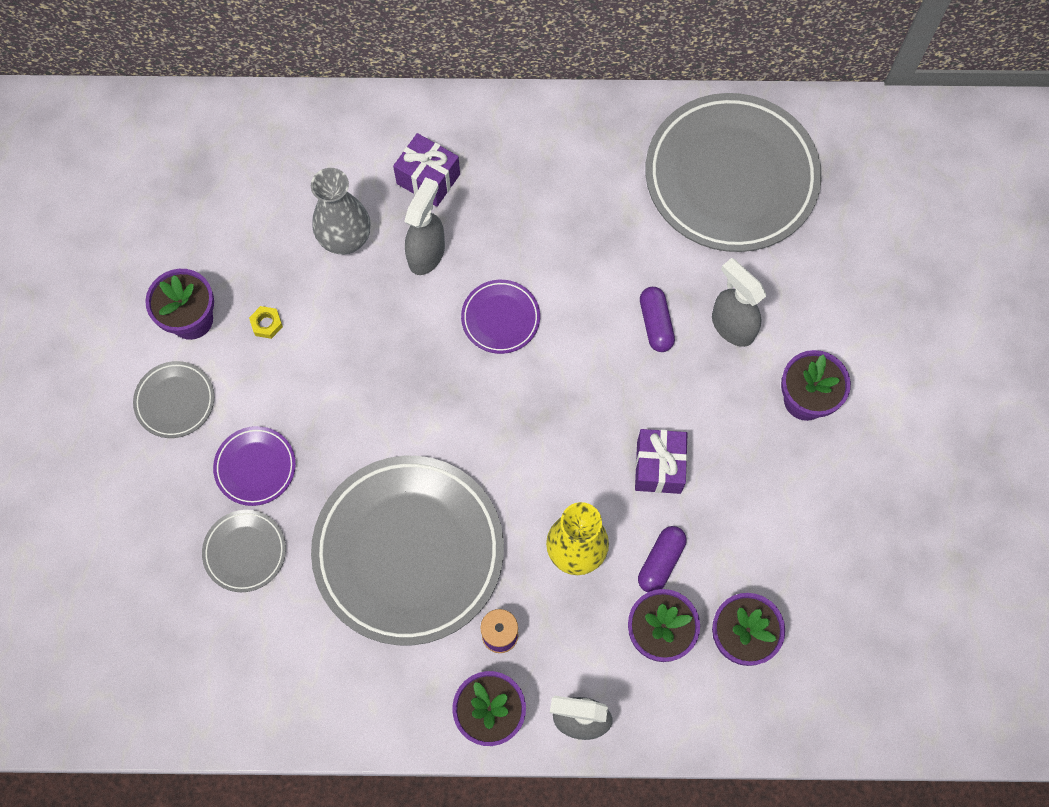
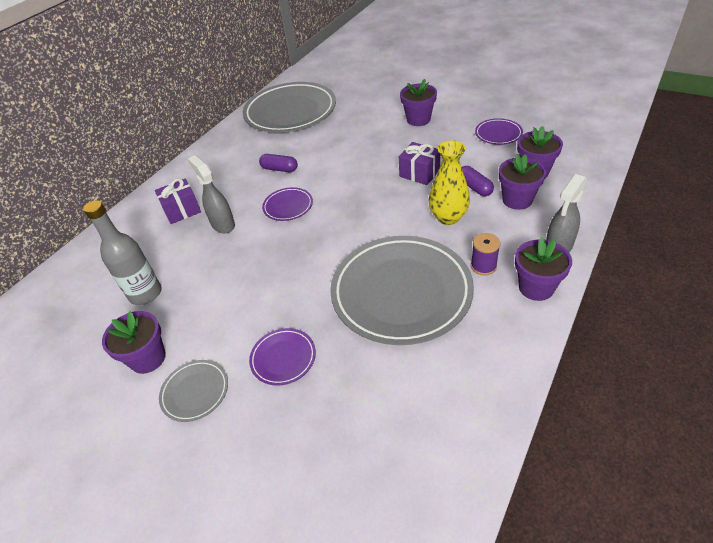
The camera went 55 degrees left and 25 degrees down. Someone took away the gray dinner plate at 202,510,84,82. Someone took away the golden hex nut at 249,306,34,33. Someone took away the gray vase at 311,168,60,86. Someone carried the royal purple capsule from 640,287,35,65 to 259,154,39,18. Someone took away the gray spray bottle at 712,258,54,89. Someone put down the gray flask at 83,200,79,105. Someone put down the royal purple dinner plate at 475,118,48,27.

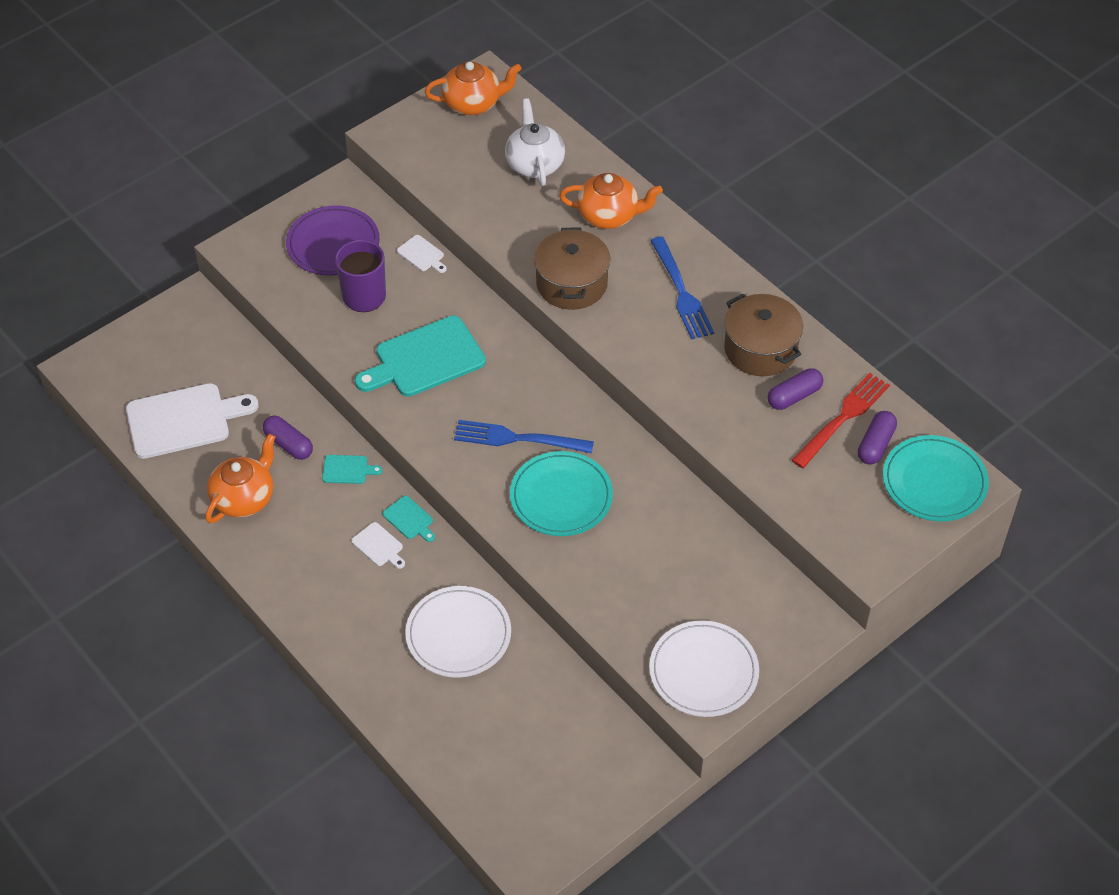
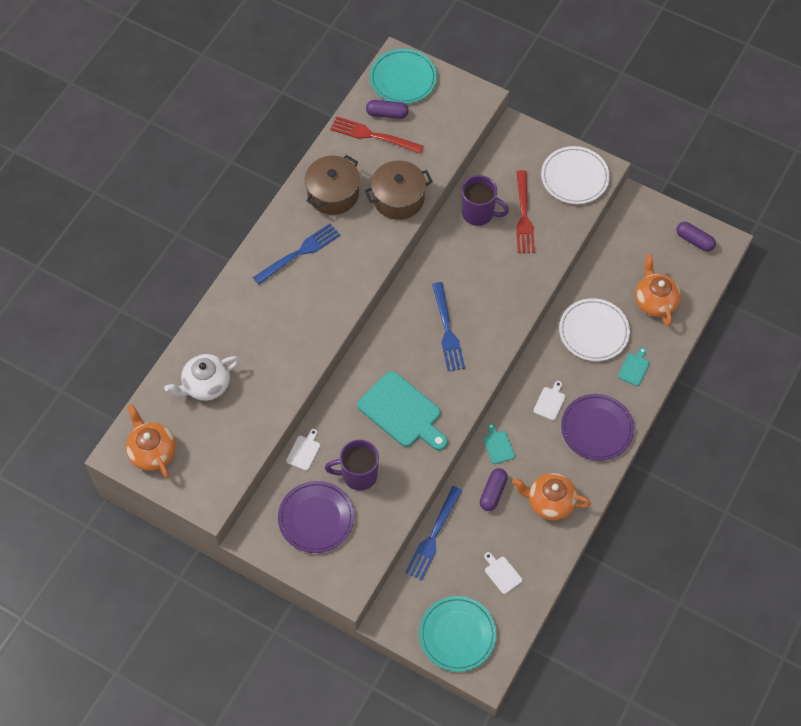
The camera went 110 degrees left and 10 degrees up. Someone scaled the white cutting board at 126,383,133,76 by 0.45. Someone carried the aqua cutting board from 383,496,52,46 to 618,347,32,39. Someone carried the aqua dinner plate from 510,451,103,85 to 419,596,78,76. Someone carried the dark brown cooking pot from 534,227,76,83 to 365,160,68,60. Someone carried the orange-coloured china teapot from 559,173,104,56 to 635,254,46,72. Someone carried the royal purple capsule from 767,368,56,42 to 676,222,40,30. Someone put down the cobalt fork at 405,486,57,94. Someone put down the royal purple mug at 462,175,47,51. Someone put down the red fork at 516,170,19,83. Someone put down the royal purple dinner plate at 561,394,73,67.

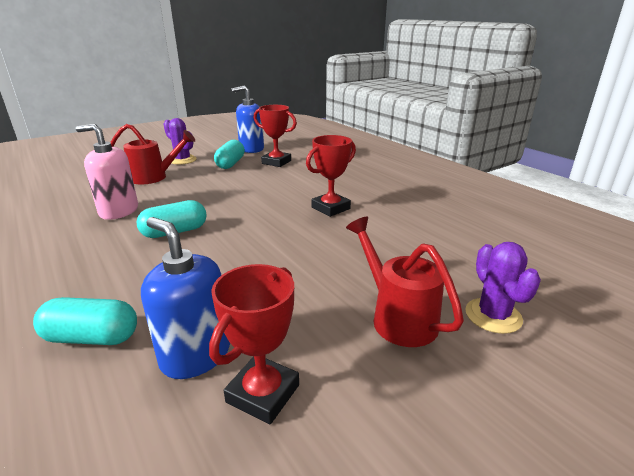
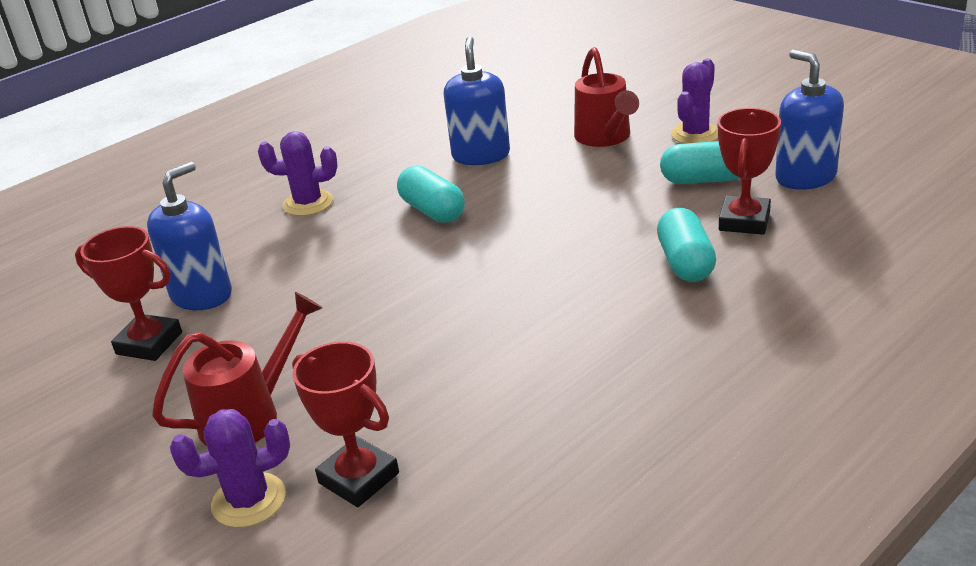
The camera went 85 degrees right and 5 degrees up. Someone carried the aqua capsule from 33,297,104,48 to 657,208,59,74. Someone repainted the rose-pink soap dispenser at 76,124,62,96, which became the cobalt soap dispenser at 444,37,66,128. Someone carried the red award cup from 306,135,50,82 to 292,341,107,166. Someone put down the royal purple cactus at 258,131,80,85.

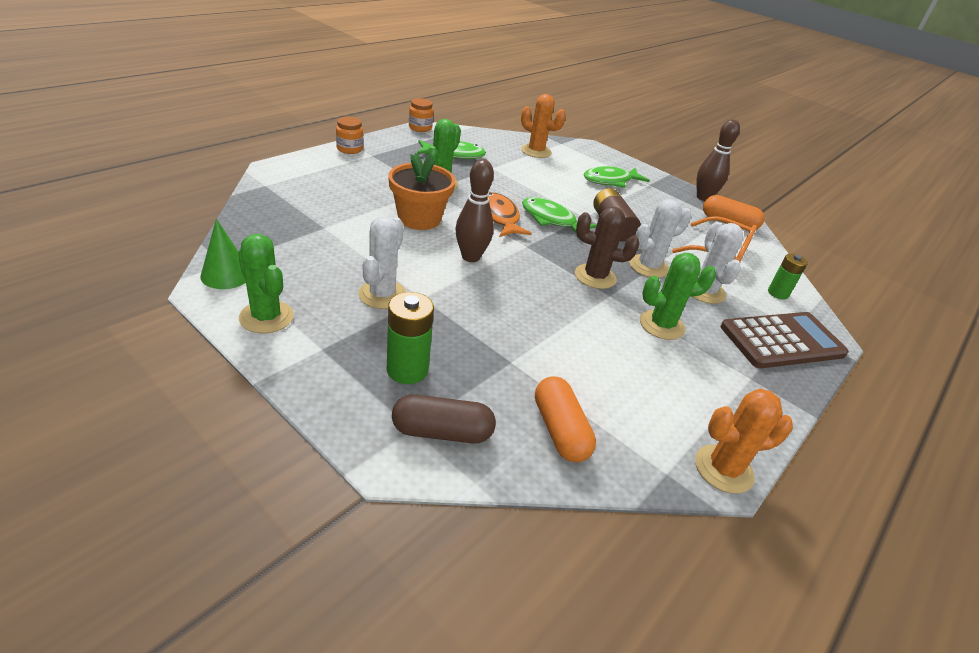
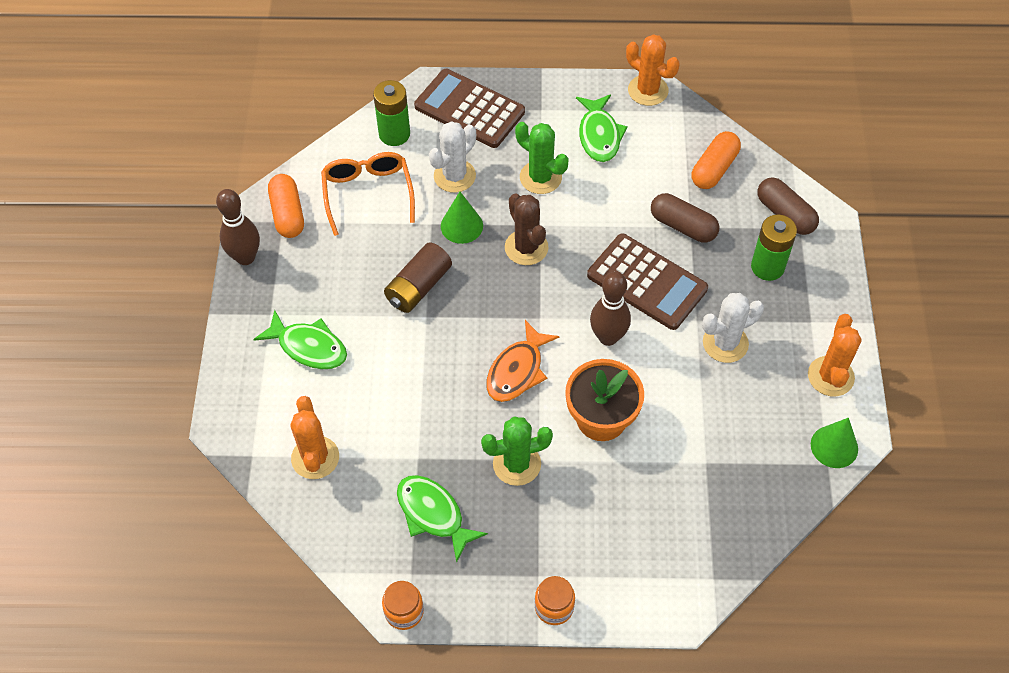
The camera went 125 degrees left and 20 degrees up. Someone repainted the leaf-green cactus at 238,234,56,100, which became the orange-coloured cactus at 808,314,54,82. Someone carried the leaf-green fish figure from 522,197,75,37 to 576,94,52,68. Someone swapped the white cactus at 629,199,63,79 for the leaf-green cone at 441,192,42,52. Someone scaled the leaf-green power cell at 768,253,40,47 by 1.50. Someone put down the dark brown calculator at 587,233,121,97. Someone put down the dark brown capsule at 651,193,68,50.

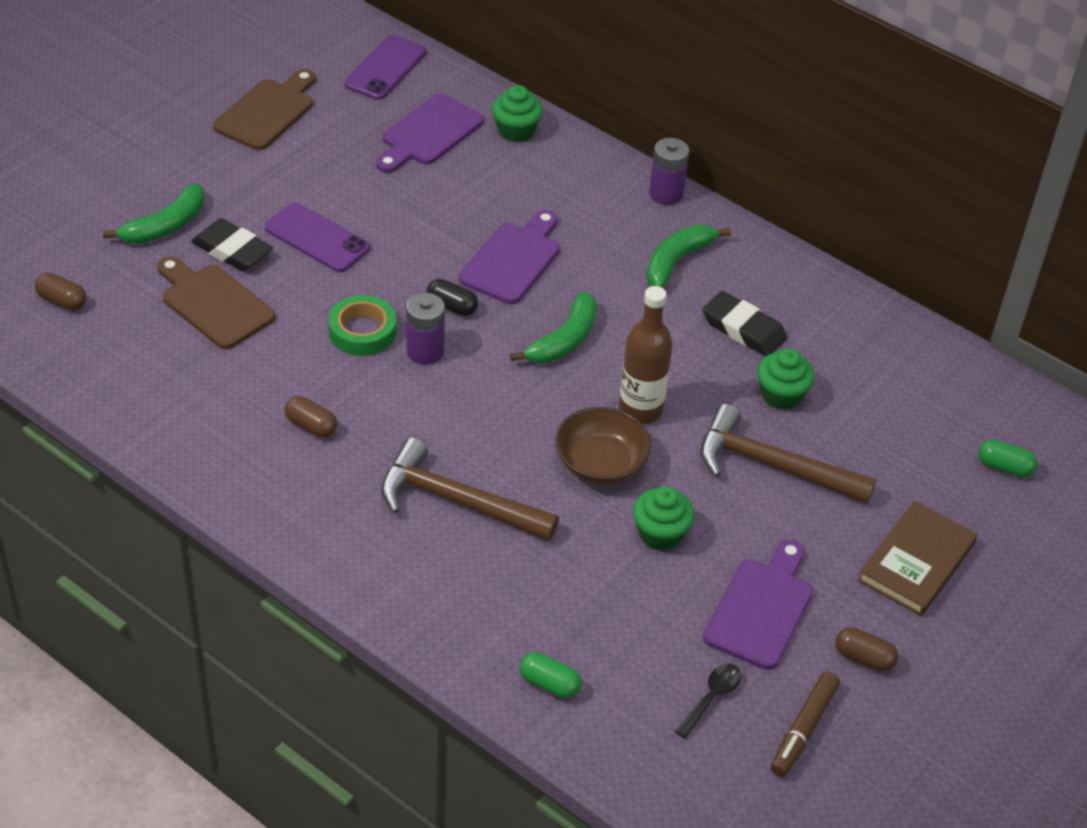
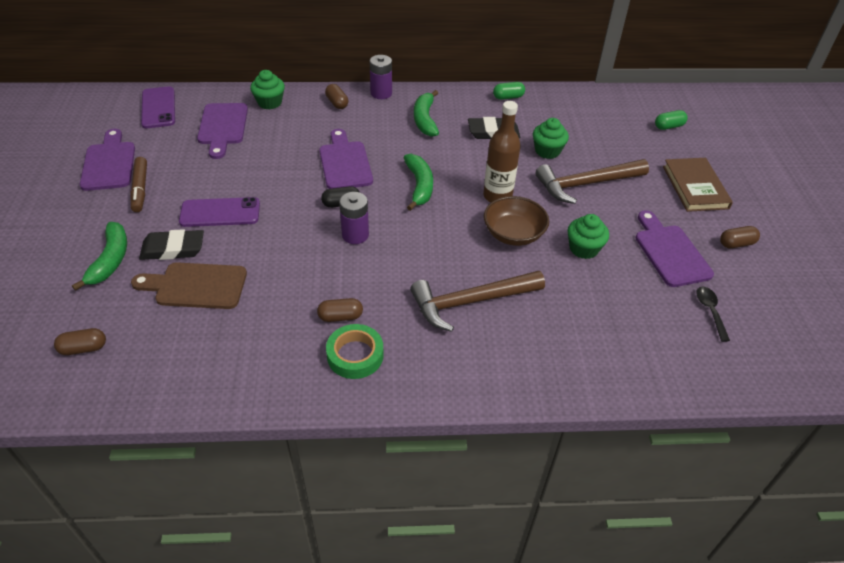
The camera went 40 degrees left and 0 degrees up. Someone repainted the dark brown cutting board at 213,69,103,81, which became the royal purple cutting board at 80,129,55,62. Someone carried the leaf-green tape from 328,295,68,61 to 326,324,58,55. Someone carried the leaf-green capsule from 520,652,61,46 to 493,82,32,18. Someone carried the dark brown marker pen from 771,671,69,106 to 130,157,17,55. Someone put down the dark brown capsule at 325,84,23,25.

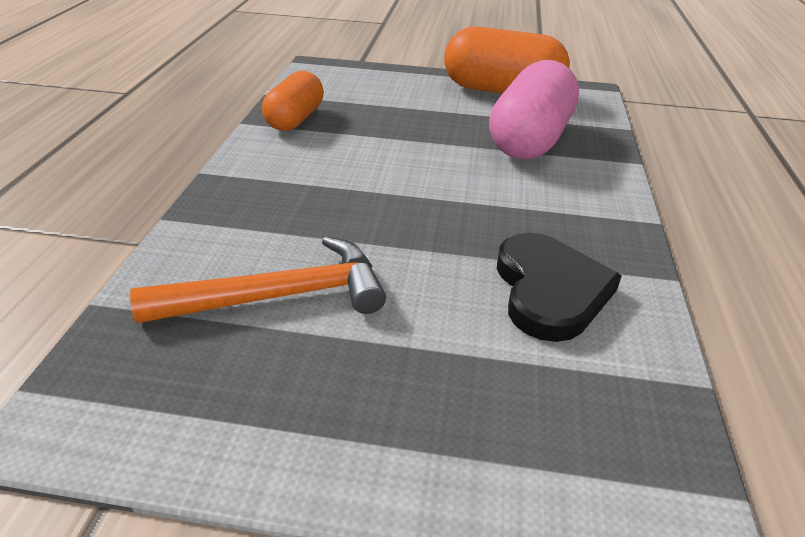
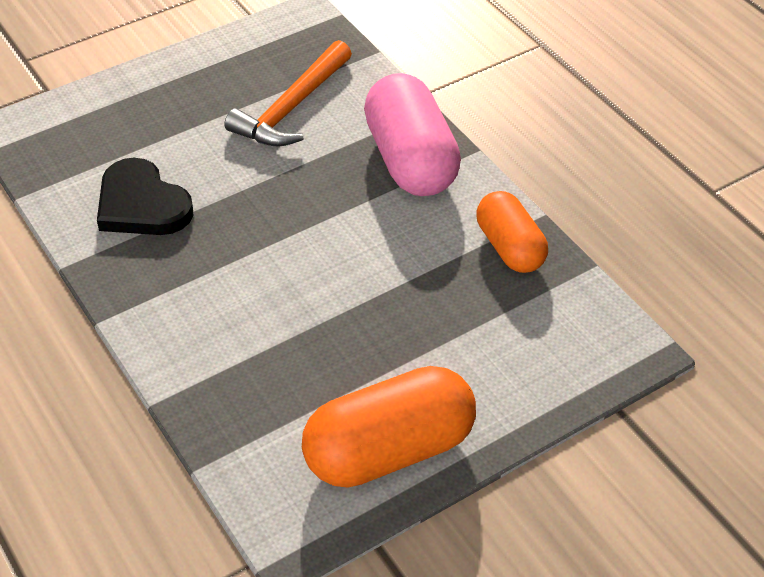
The camera went 140 degrees right and 10 degrees up. Someone carried the rose-pink capsule from 489,60,90,99 to 364,73,97,123.

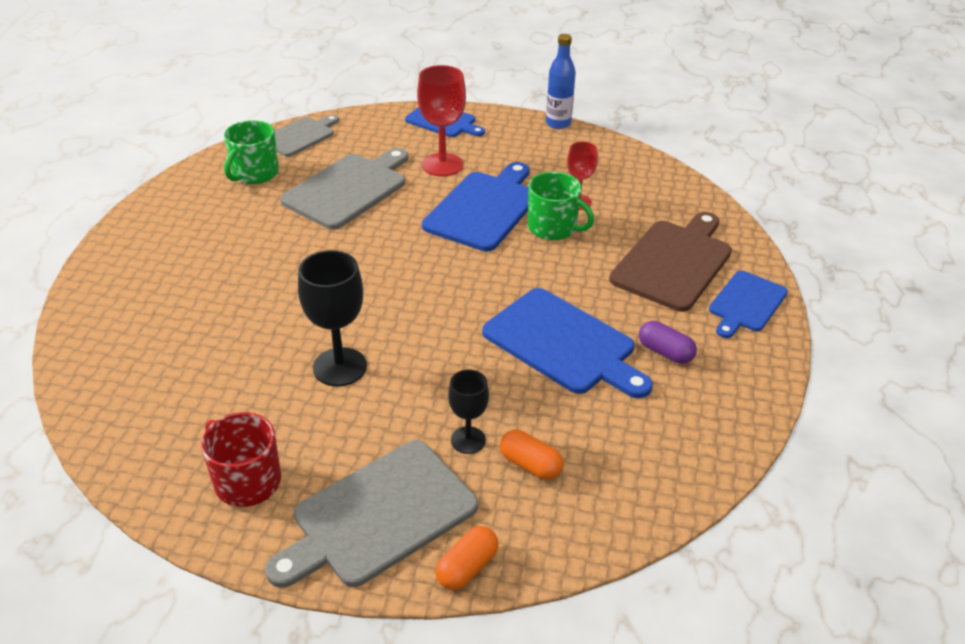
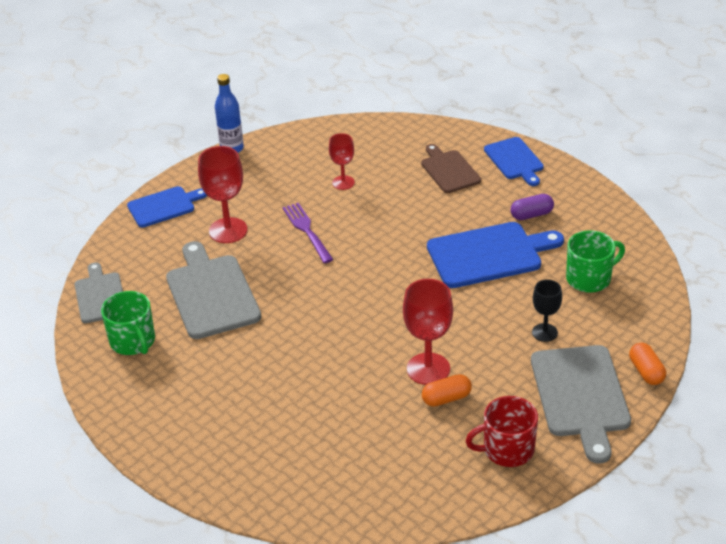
The camera went 55 degrees left and 0 degrees up. Someone repainted the ebony goblet at 298,250,69,136, which became the red goblet at 403,279,50,106. Someone swapped the cobalt cutting board at 422,162,108,90 for the royal purple fork at 282,203,51,60. Someone carried the orange-coloured capsule from 500,430,63,50 to 422,374,50,33. Someone carried the leaf-green mug from 528,172,66,68 to 566,230,59,63. Someone scaled the dark brown cutting board at 609,212,123,100 by 0.62.

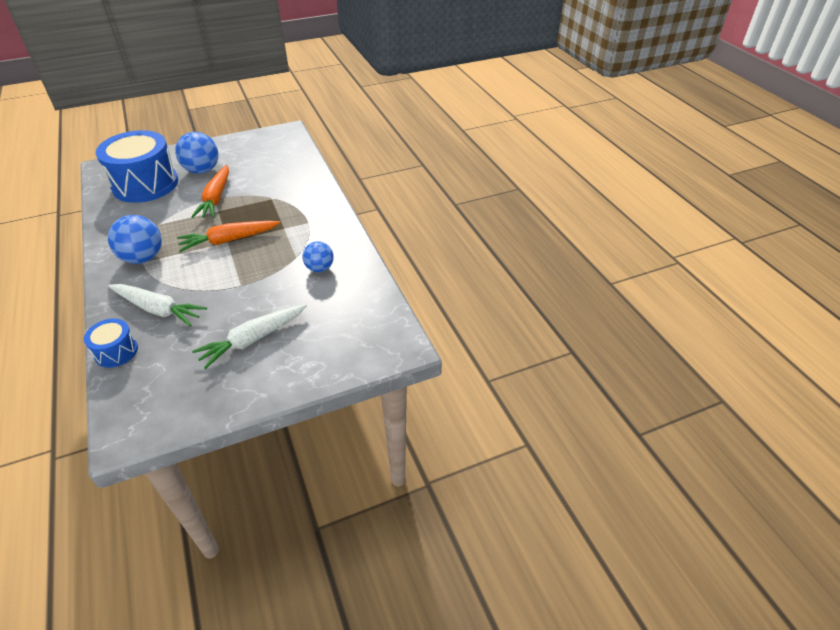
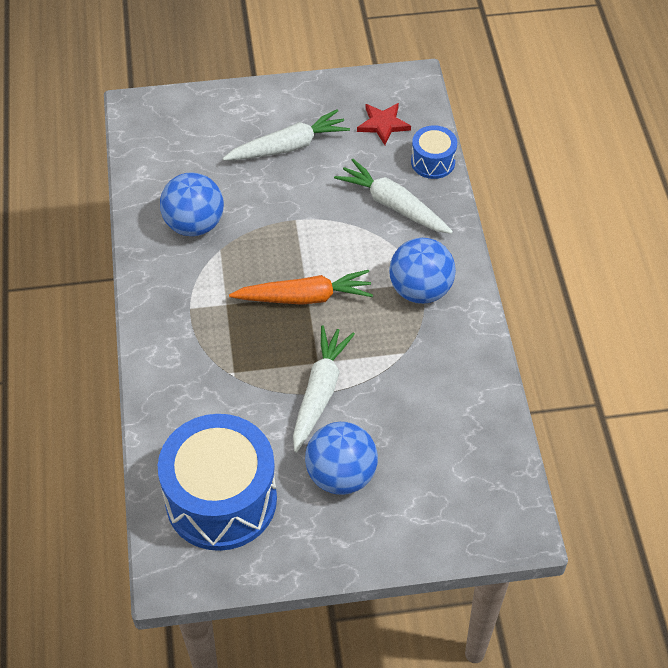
The camera went 165 degrees left and 10 degrees up. Someone carried the cobalt toy drum from 96,130,82,73 to 158,414,119,137. Someone repainted the orange-coloured root vegetable at 191,165,38,53, which became the white root vegetable at 293,325,62,128. Someone scaled the cobalt play ball at 302,241,32,31 by 1.59. Someone put down the red star at 357,103,54,42.

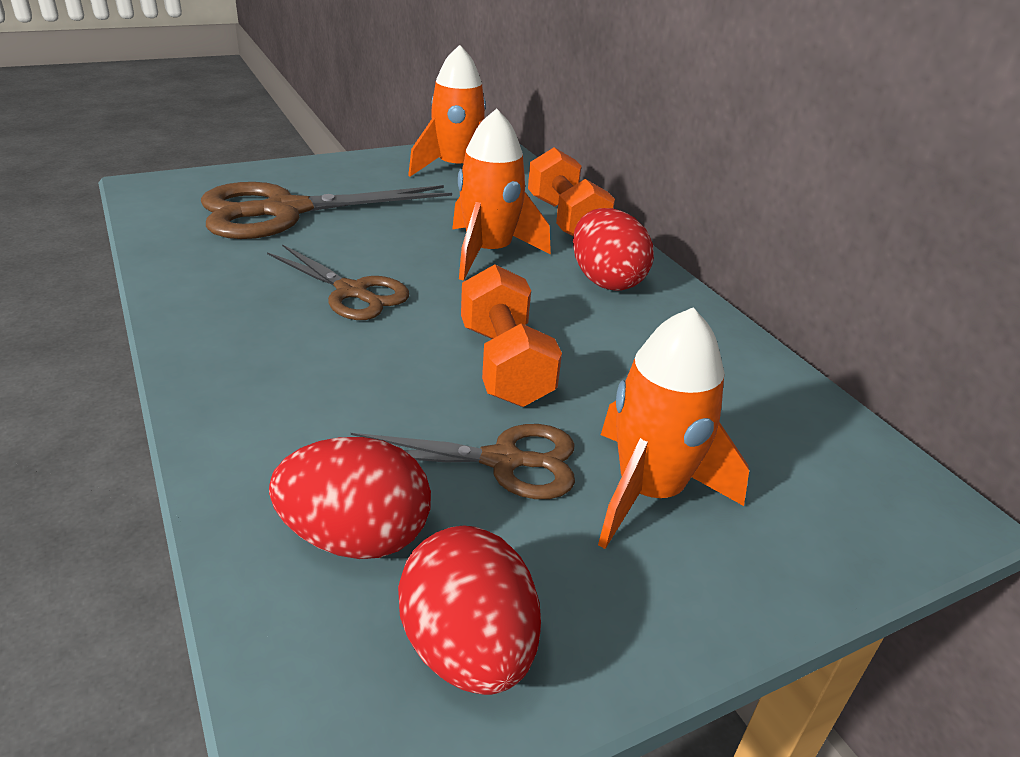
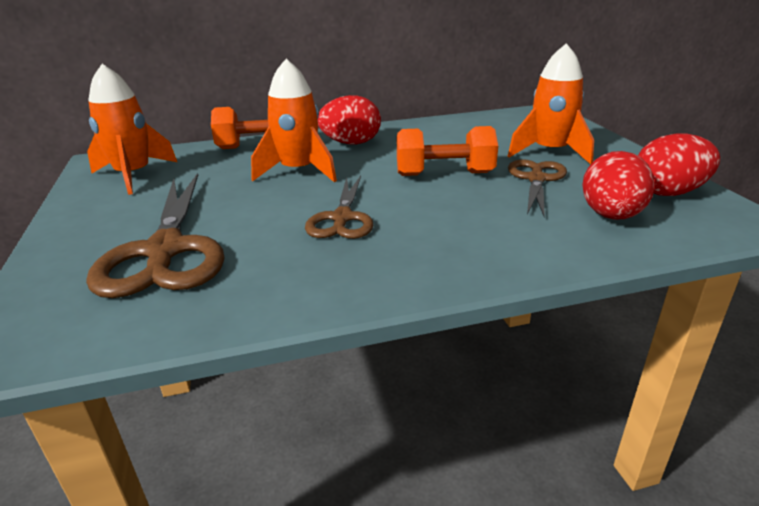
The camera went 75 degrees left and 5 degrees down. Someone rotated the dark brown shears at 267,244,142,76 by 135 degrees clockwise.

